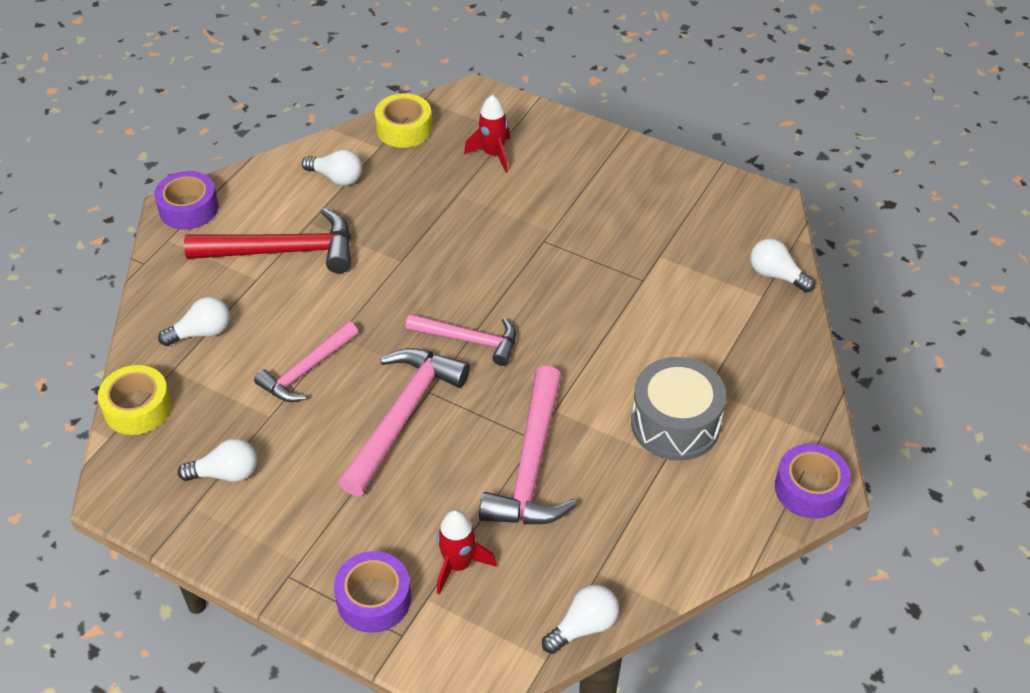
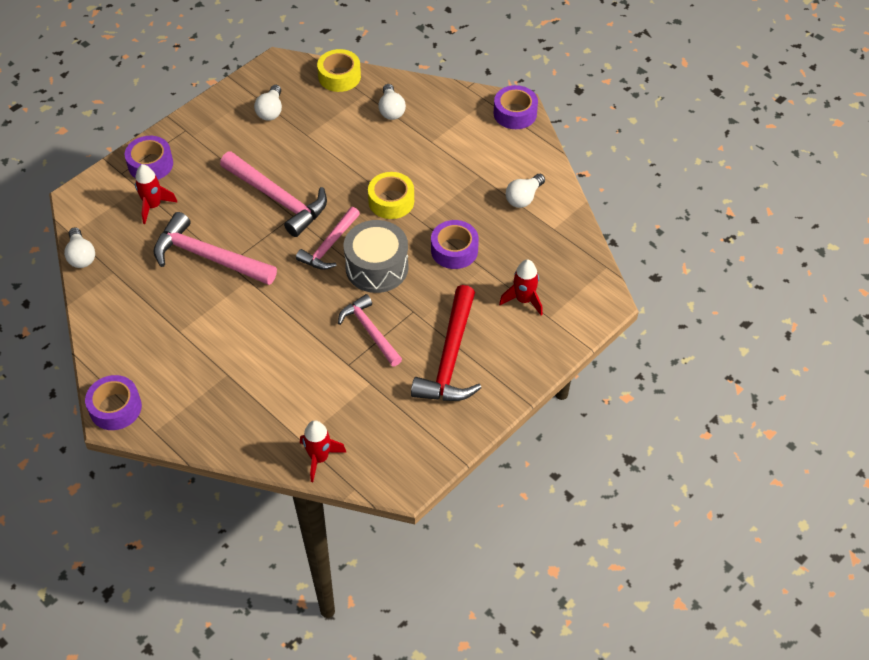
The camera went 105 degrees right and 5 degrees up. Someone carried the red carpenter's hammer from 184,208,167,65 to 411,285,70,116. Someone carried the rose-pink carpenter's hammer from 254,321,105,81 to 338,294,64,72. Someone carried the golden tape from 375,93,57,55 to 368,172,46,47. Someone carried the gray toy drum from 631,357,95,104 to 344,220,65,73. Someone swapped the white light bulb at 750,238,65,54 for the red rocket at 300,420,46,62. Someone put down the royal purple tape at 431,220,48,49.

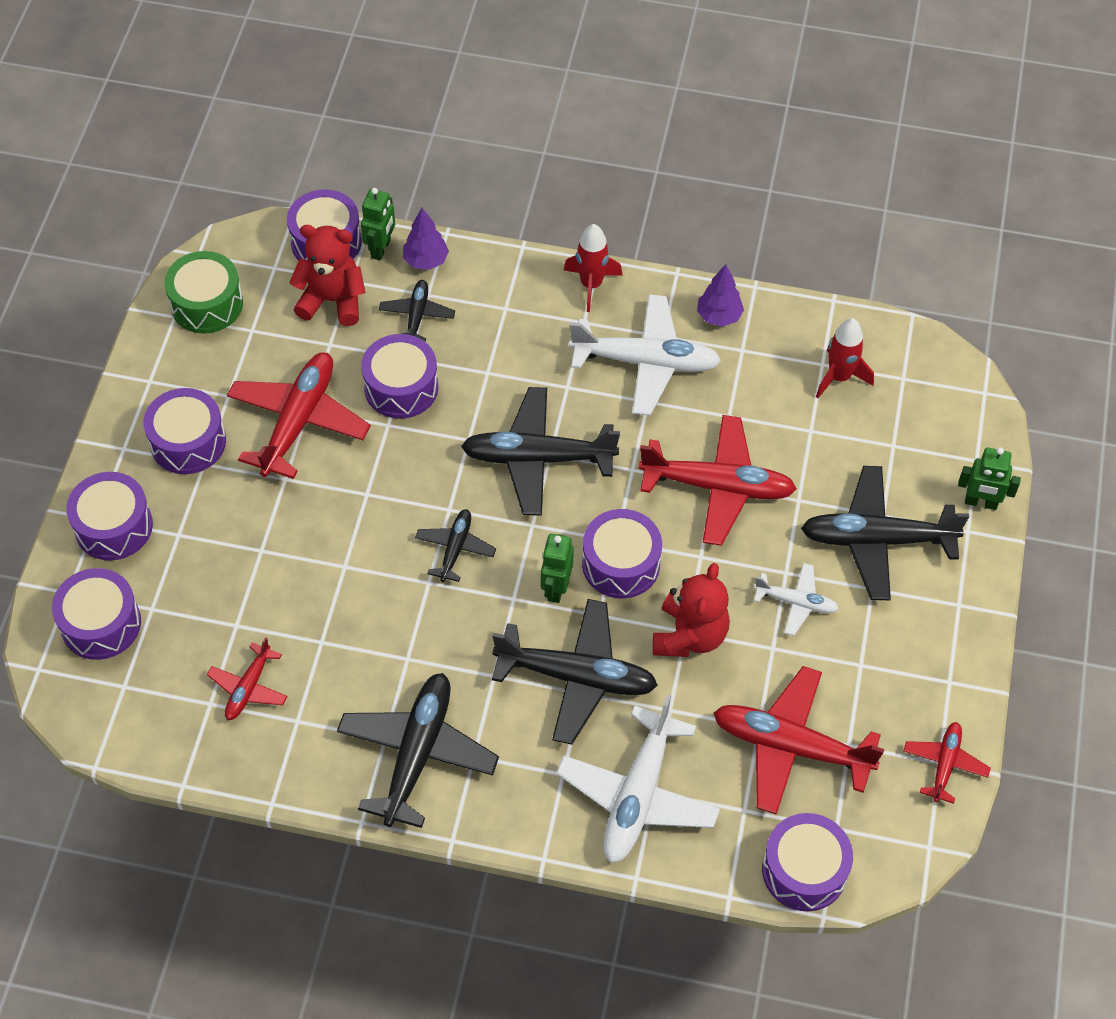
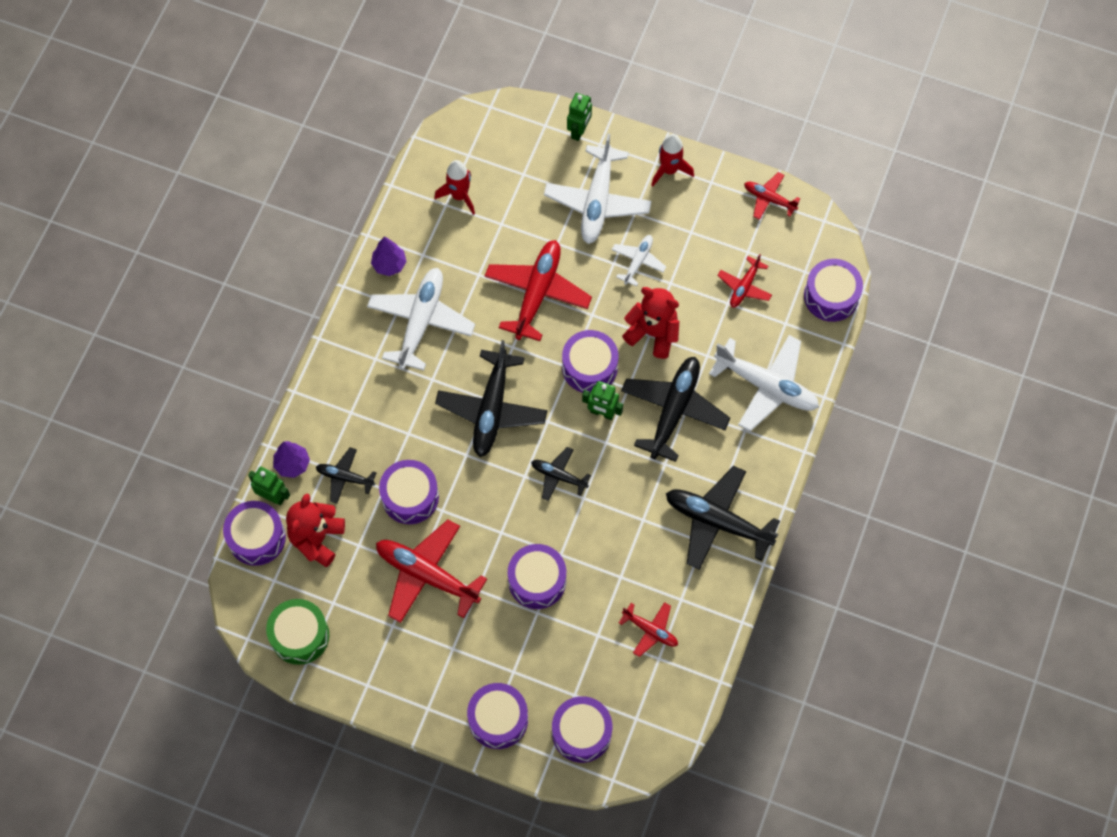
The camera went 80 degrees left and 10 degrees up. Someone carried the royal purple toy drum from 143,388,83,86 to 508,544,58,65. Someone carried the red rocket from 564,224,59,88 to 651,134,43,53. Someone scaled the red aeroplane at 713,666,171,149 by 0.53. Someone repainted the ebony aeroplane at 801,466,168,134, which became the white aeroplane at 544,134,108,110.

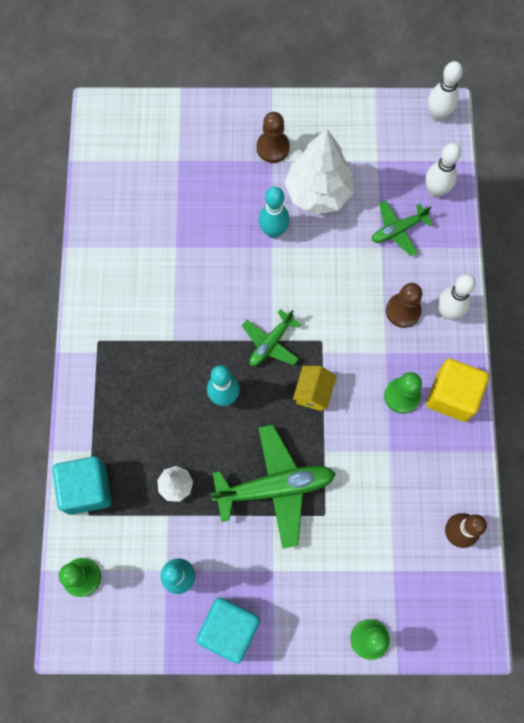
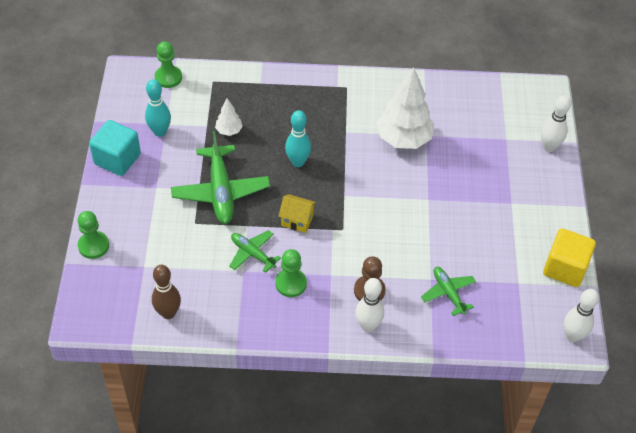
The camera went 90 degrees right and 20 degrees down. Someone took away the aqua block at 52,456,59,59. Someone carried the leaf-green aeroplane from 242,309,59,57 to 229,230,52,43. Someone took away the dark brown game pawn at 257,112,33,51. Someone took away the aqua tenpin at 259,187,31,51. Someone carried the white toy tree from 285,129,69,86 to 376,68,58,81. Someone carried the white tenpin from 426,143,35,54 to 541,95,30,57. Someone carried the golden block from 427,359,62,63 to 543,228,53,59.

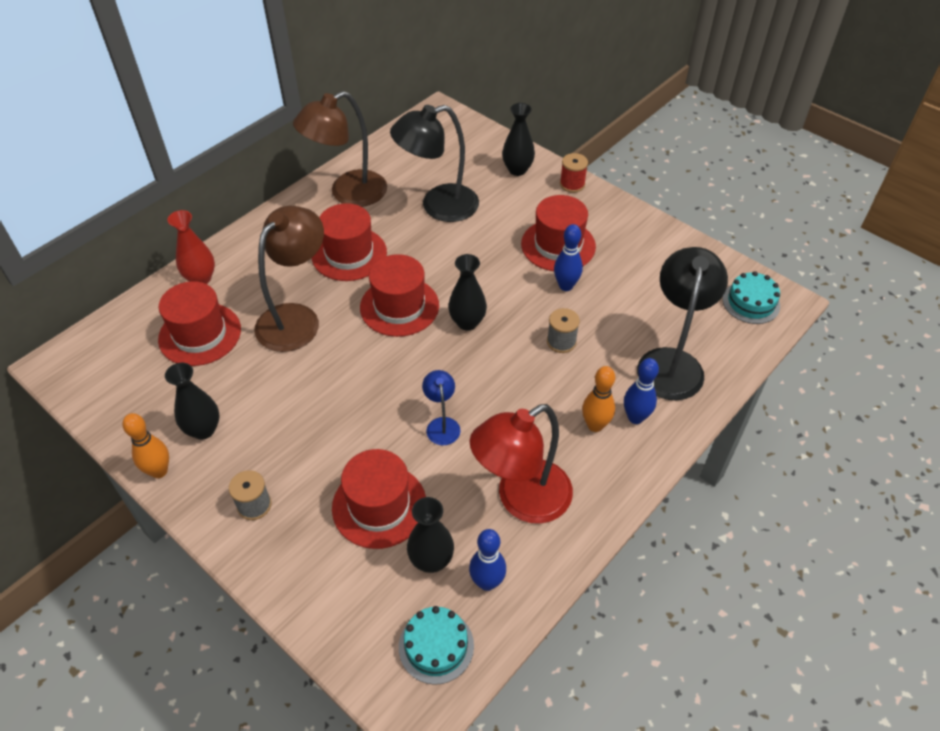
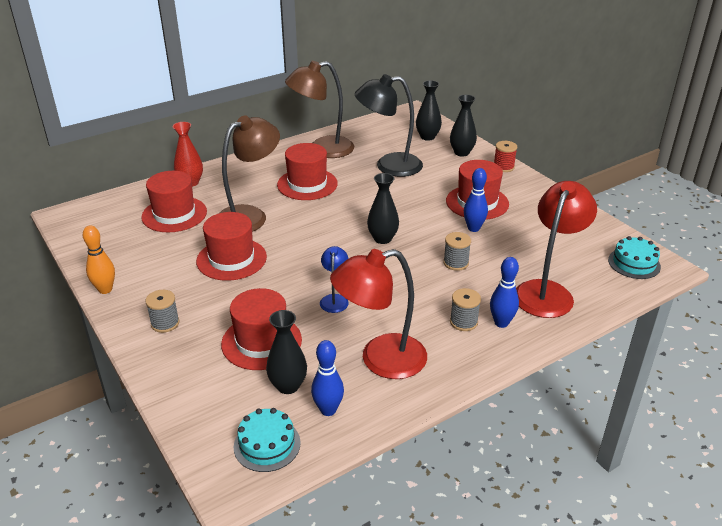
The camera went 15 degrees right and 15 degrees down. Someone carried the ebony vase from 165,363,55,76 to 416,80,26,61. Someone carried the red hat from 360,254,79,83 to 196,212,71,69. Someone swapped the orange-coloured tenpin at 582,366,33,66 for the gray reel of thread at 450,288,31,43. Someone repainted the ebony desk lamp at 637,247,91,154, which became the red desk lamp at 516,181,81,137.

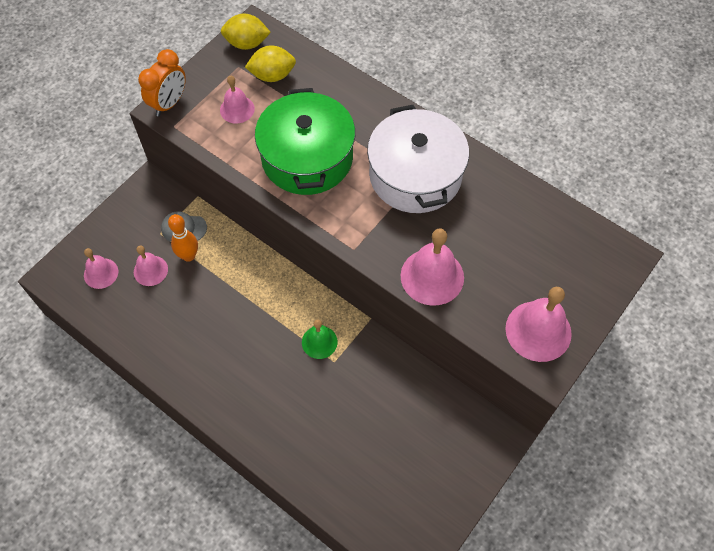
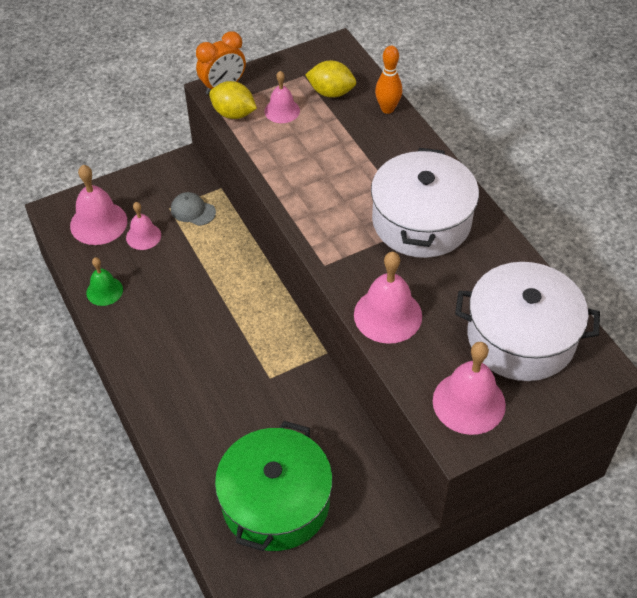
The camera went 25 degrees right and 10 degrees down. Someone scaled the rose-pink bell at 84,248,34,41 by 1.64. Someone carried the orange-coloured tenpin from 168,214,30,48 to 375,46,27,68. Someone carried the golden toy lemon from 221,13,50,37 to 209,81,48,38. Someone carried the leaf-green cooking pot from 255,88,100,107 to 215,421,118,130. Someone carried the leaf-green bell from 302,320,36,39 to 86,257,37,49. Someone put down the white cooking pot at 455,262,145,119.

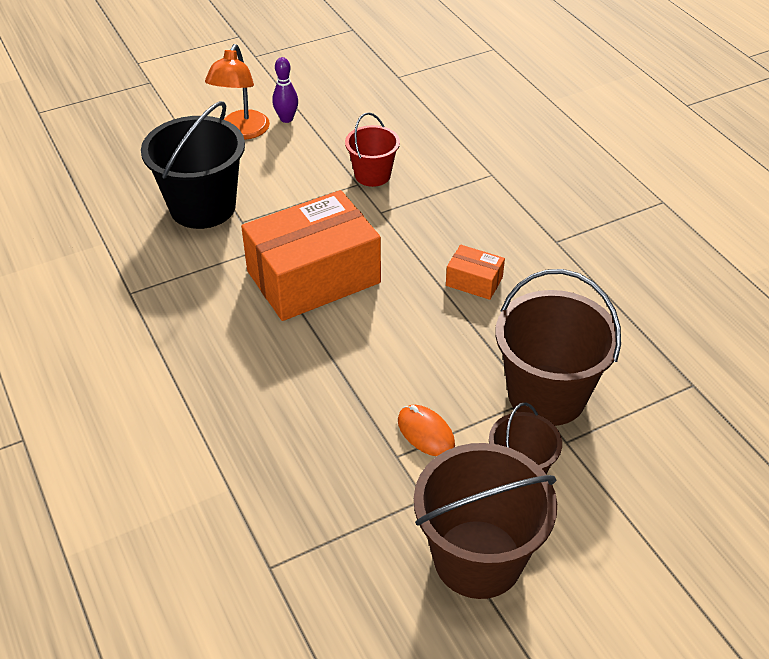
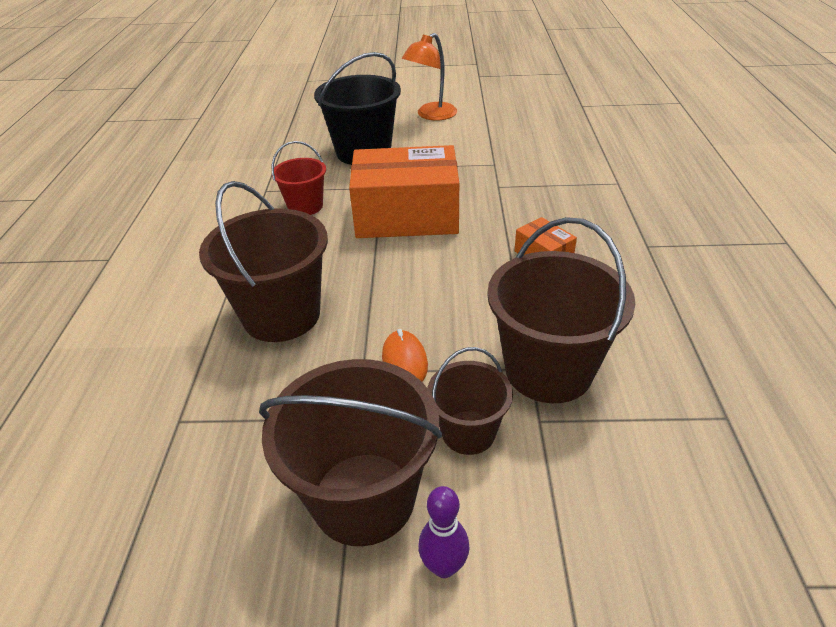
The camera went 30 degrees right and 5 degrees down. Someone carried the royal purple tenpin from 272,57,26,66 to 418,486,52,92. Someone carried the red sand bucket from 345,112,55,75 to 272,141,54,74. Someone put down the dark brown sand bucket at 199,181,129,161.

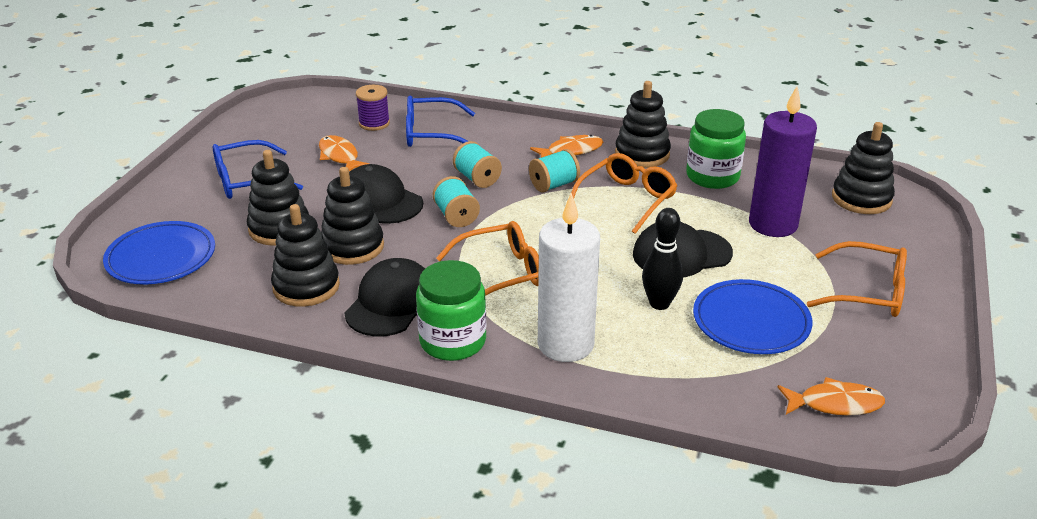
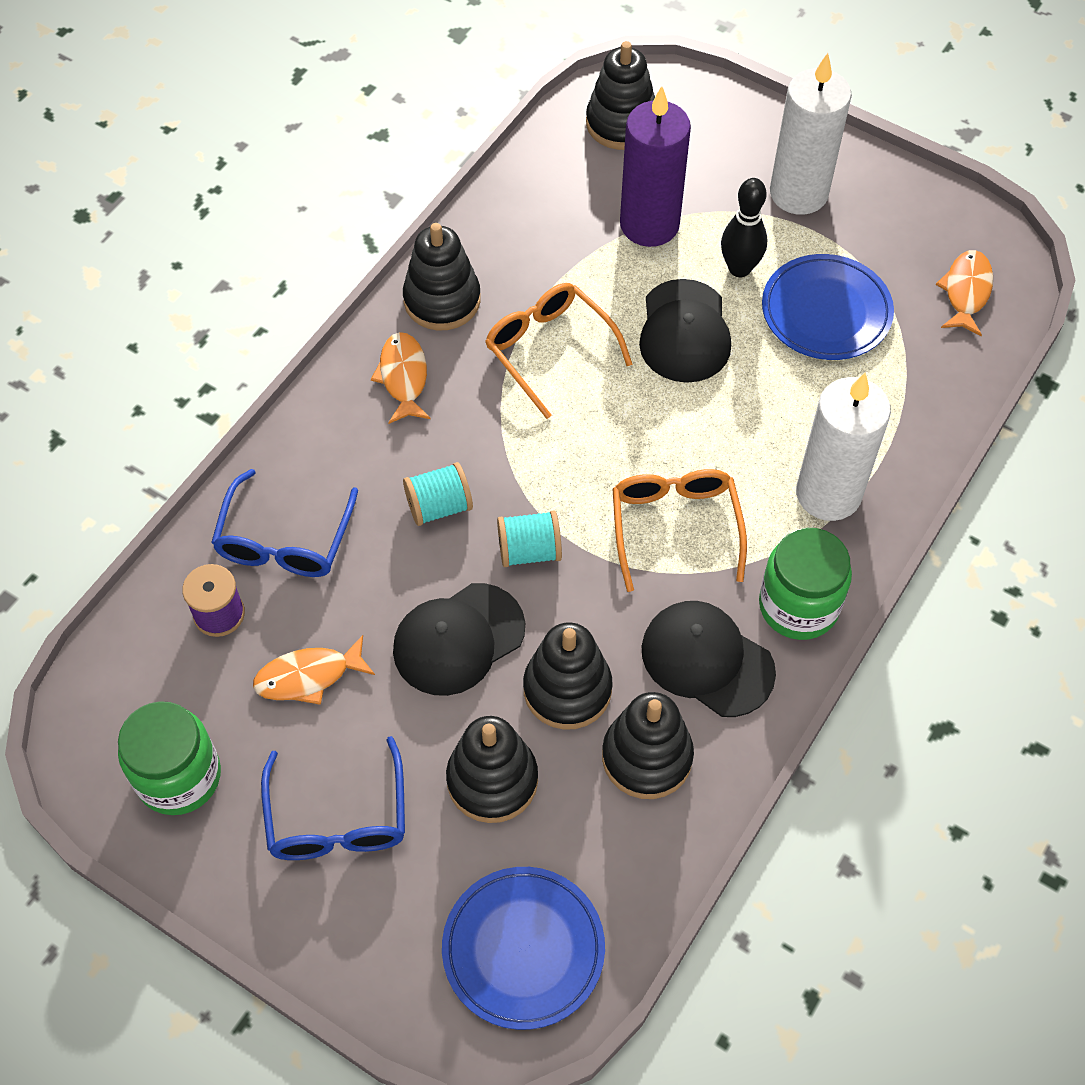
The camera went 75 degrees left and 25 degrees up. Someone took away the aqua reel of thread at 529,149,51,43. Someone carried the ebony tenpin from 642,208,41,102 to 721,178,46,99. Someone carried the leaf-green jam jar from 686,109,60,80 to 118,701,103,114. Someone swapped the orange-coloured glasses at 807,241,100,76 for the white wax candle at 770,53,82,162.

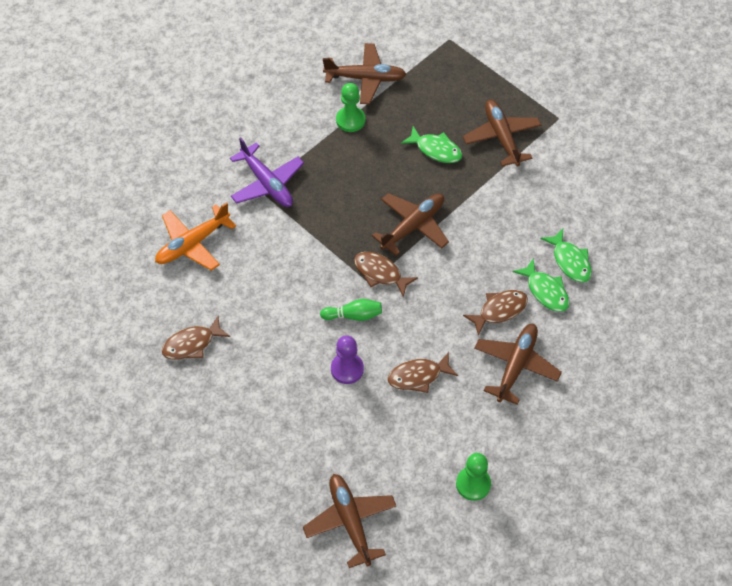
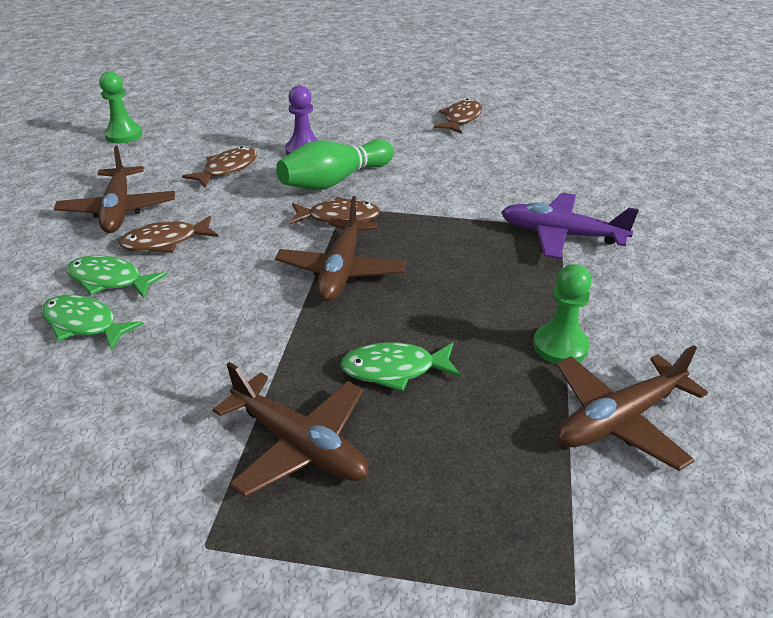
The camera went 145 degrees right and 20 degrees down. Someone took away the orange-coloured aeroplane at 155,202,81,69. Someone took away the dark brown aeroplane at 303,474,93,94. Someone scaled the leaf-green tenpin at 320,299,62,22 by 1.73. Someone rotated the dark brown fish figure at 463,290,65,46 by 45 degrees clockwise.

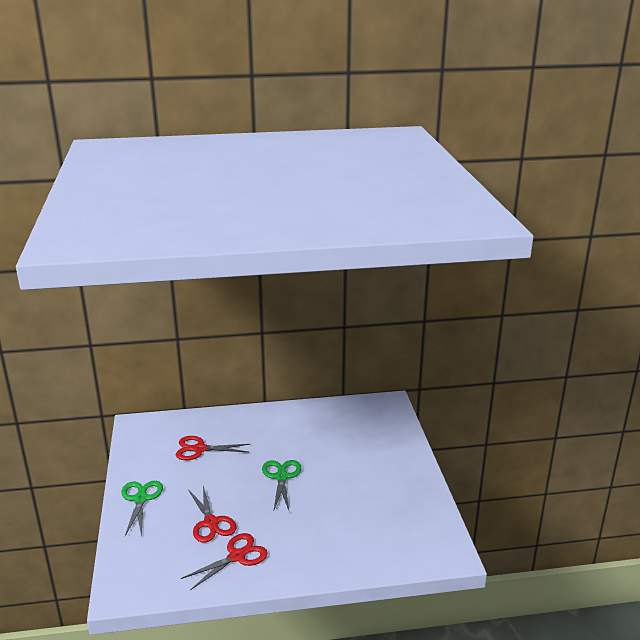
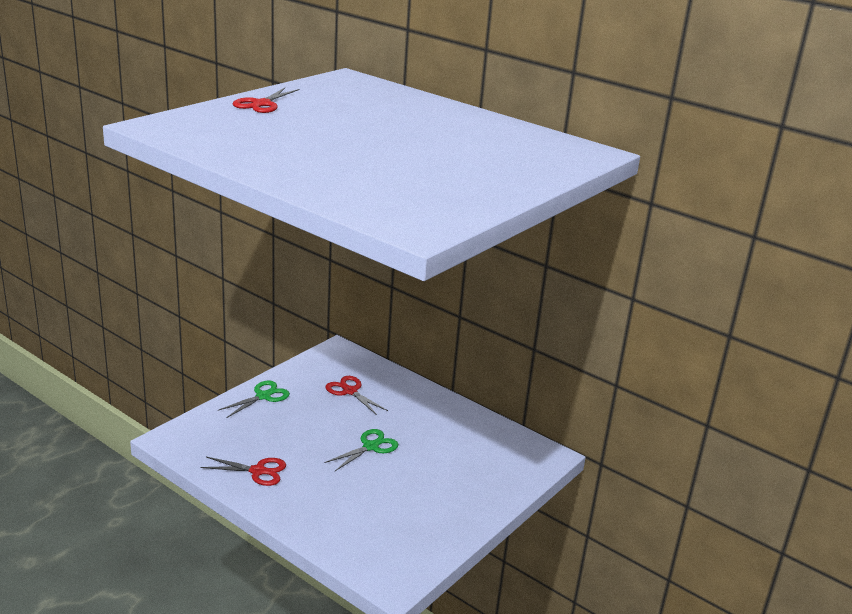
The camera went 45 degrees right and 0 degrees up. Someone carried the red shears from 189,486,47,57 to 232,88,67,25.

